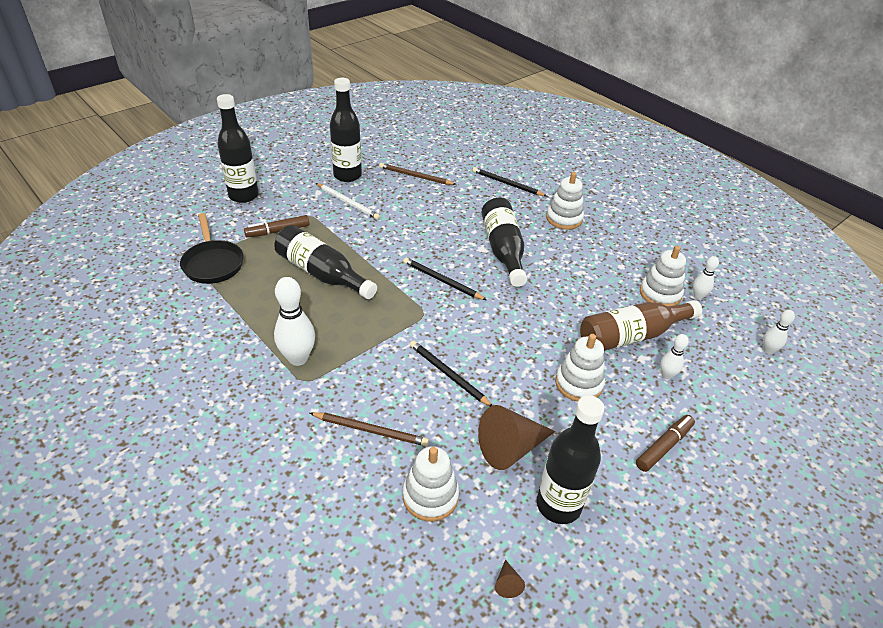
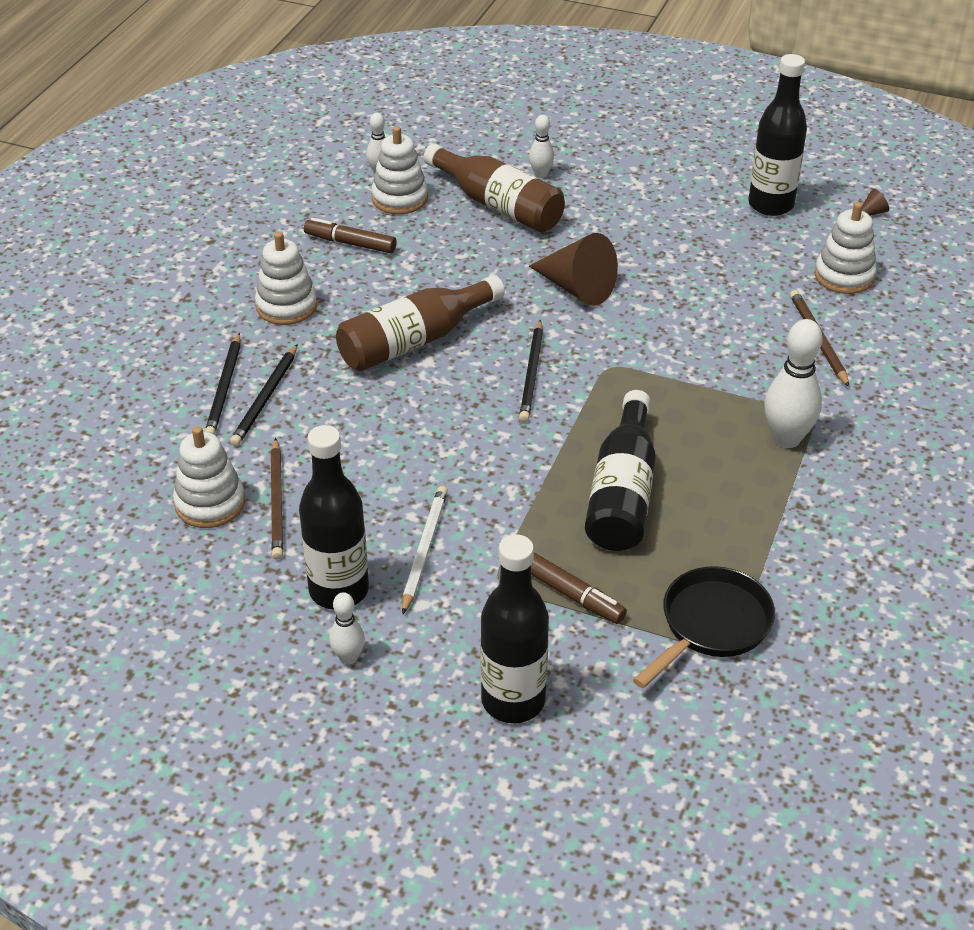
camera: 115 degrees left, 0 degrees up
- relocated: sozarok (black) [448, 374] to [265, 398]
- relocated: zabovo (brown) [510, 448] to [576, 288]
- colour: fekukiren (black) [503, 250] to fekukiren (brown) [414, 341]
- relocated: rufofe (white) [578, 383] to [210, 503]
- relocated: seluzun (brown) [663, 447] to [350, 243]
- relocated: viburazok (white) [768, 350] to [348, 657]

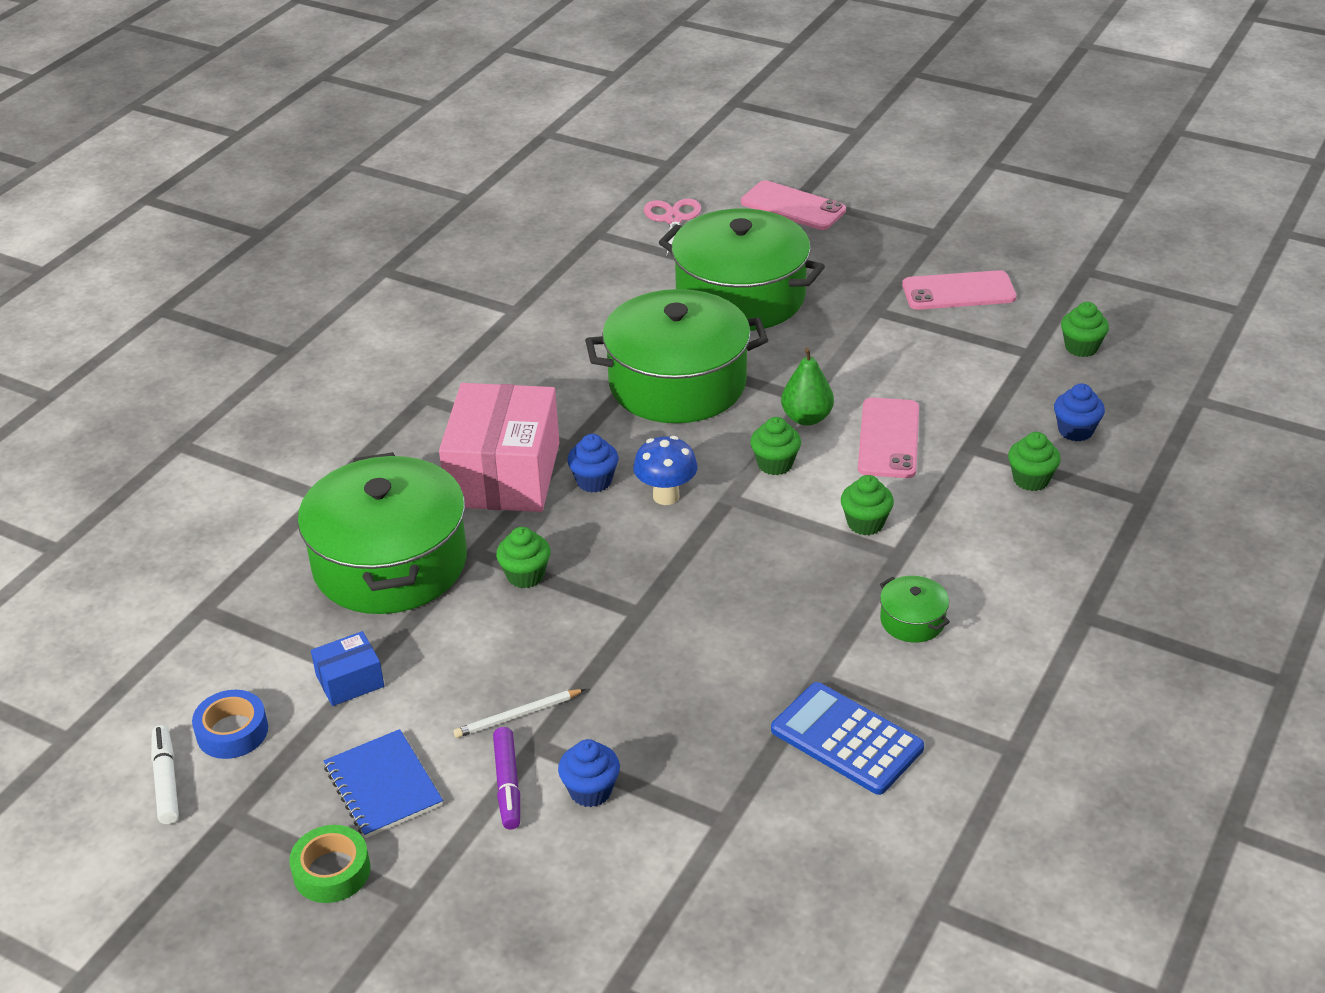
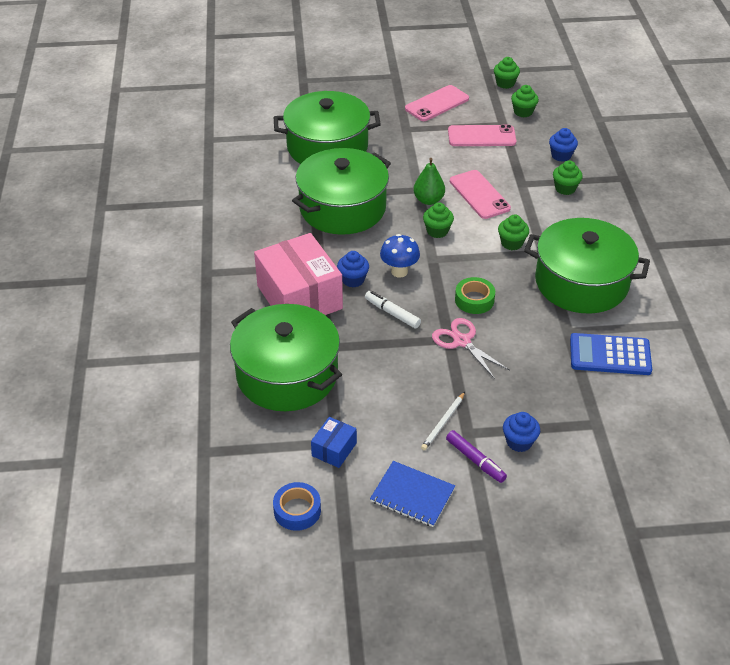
camera: 35 degrees left, 5 degrees up
- relocated: seluzun (white) [166, 781] to [392, 313]
- relocated: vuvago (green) [332, 871] to [474, 300]
- relocated: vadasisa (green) [525, 575] to [505, 83]
- relocated: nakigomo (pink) [673, 220] to [462, 341]
- relocated: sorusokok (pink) [793, 206] to [481, 136]
- size: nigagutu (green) [912, 620] = [581, 282] x2.50

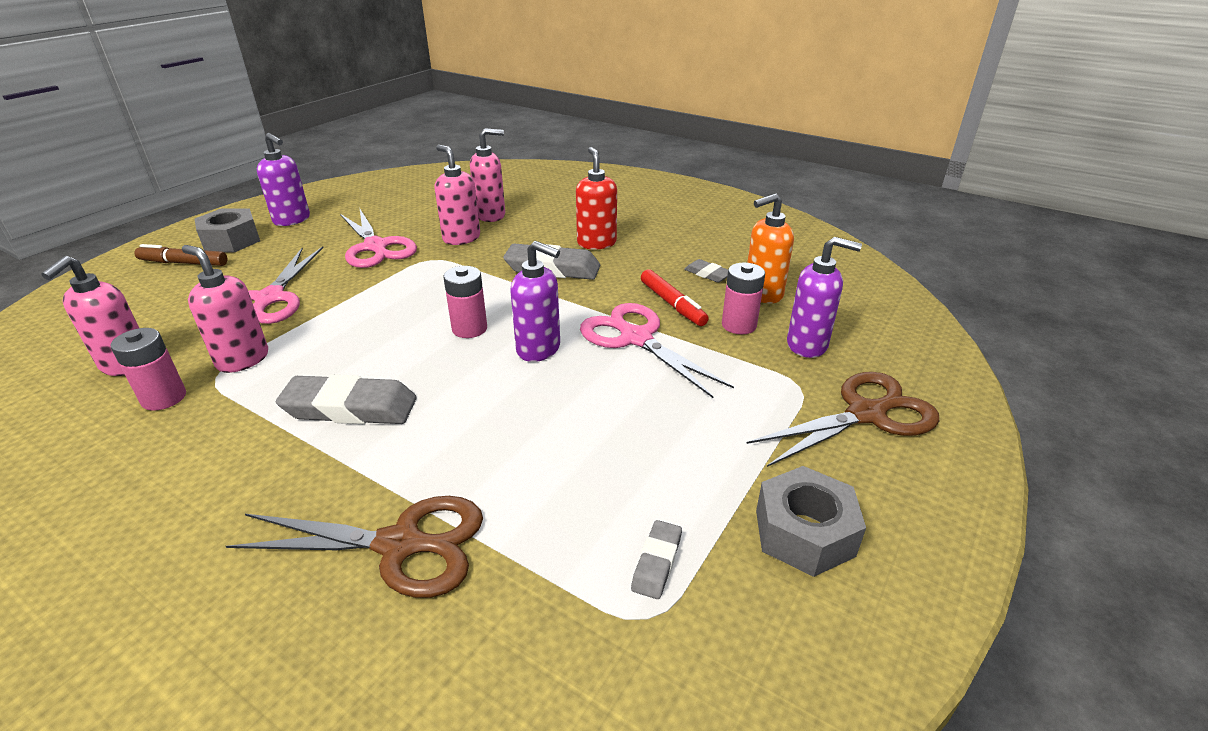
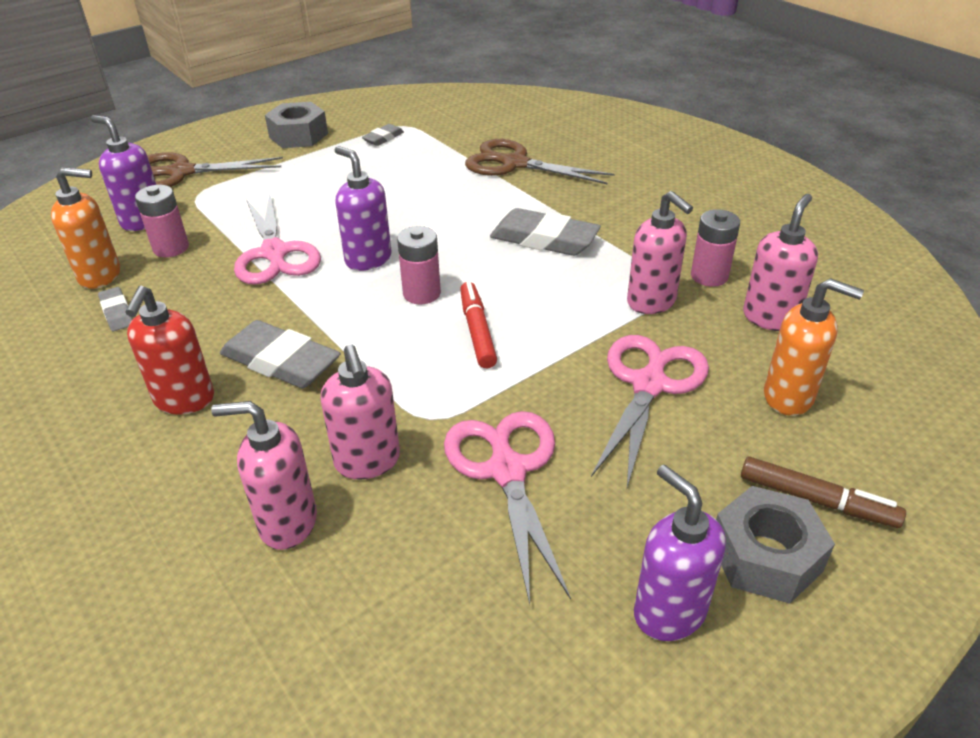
camera: 160 degrees left, 5 degrees up
- relocated: seluzun (red) [672, 304] to [477, 331]
- appeared: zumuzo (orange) [789, 397]

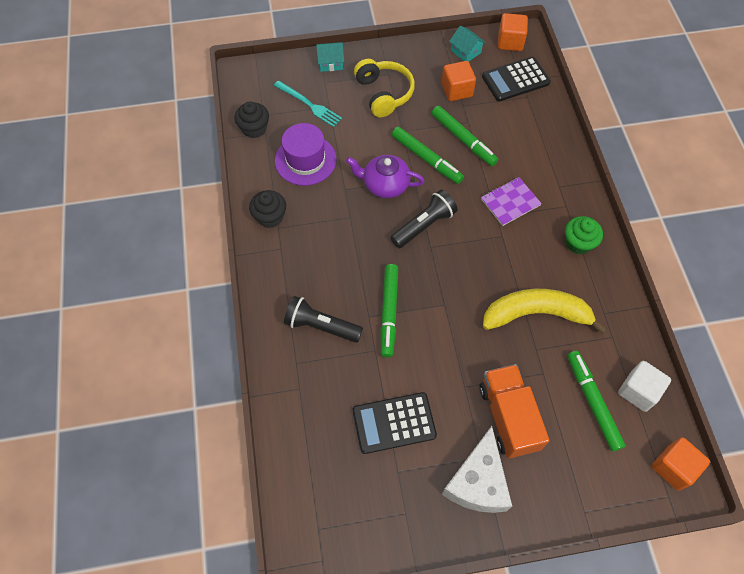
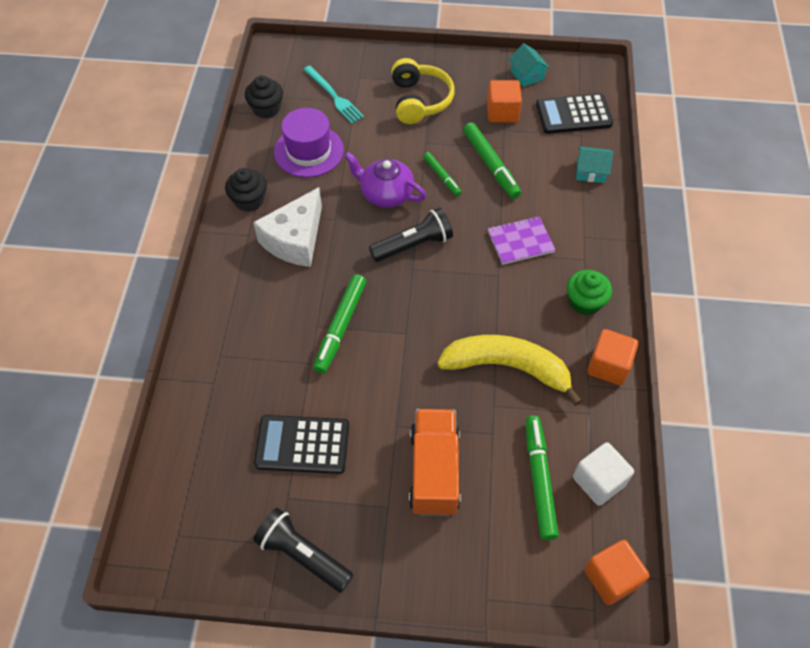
camera: 15 degrees right, 5 degrees down
- relocated: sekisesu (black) [321, 326] to [302, 555]
- relocated: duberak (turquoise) [330, 63] to [590, 171]
- size: seluzun (green) [426, 159] = [442, 177] x0.60
- relocated: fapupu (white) [477, 482] to [295, 239]
- relocated: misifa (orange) [510, 42] to [608, 366]

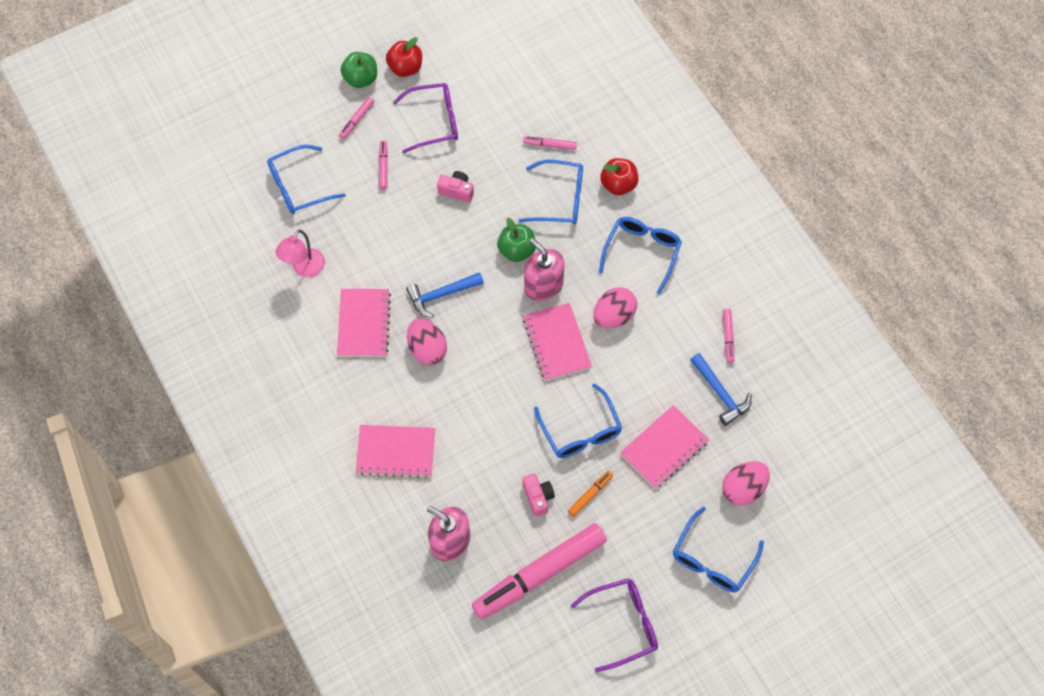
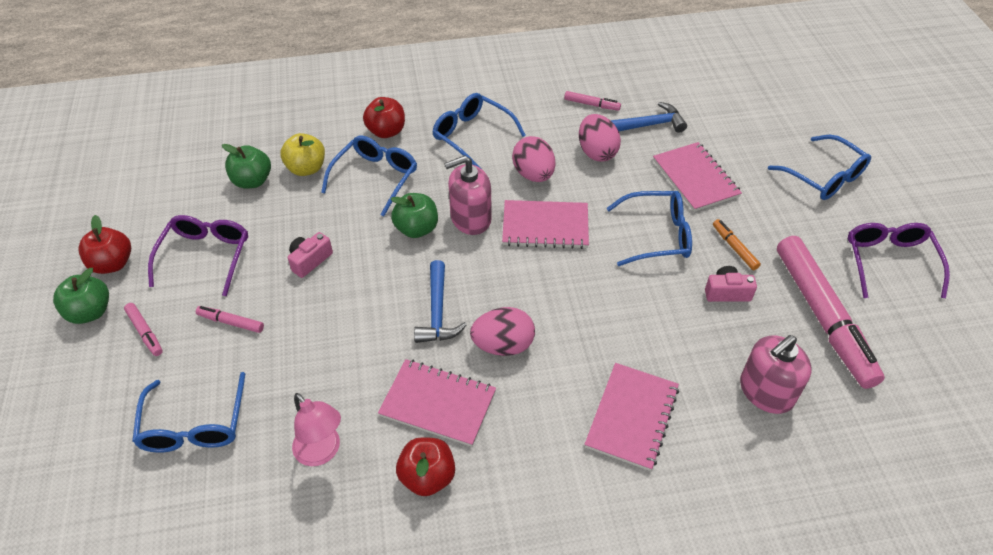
camera: 70 degrees left, 15 degrees down
- exchanged: seluzun (pink) [550, 145] to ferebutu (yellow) [306, 168]
- relocated: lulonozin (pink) [743, 489] to [596, 152]
- appeared: ferebutu (green) [252, 181]
- appeared: ferebutu (red) [427, 477]

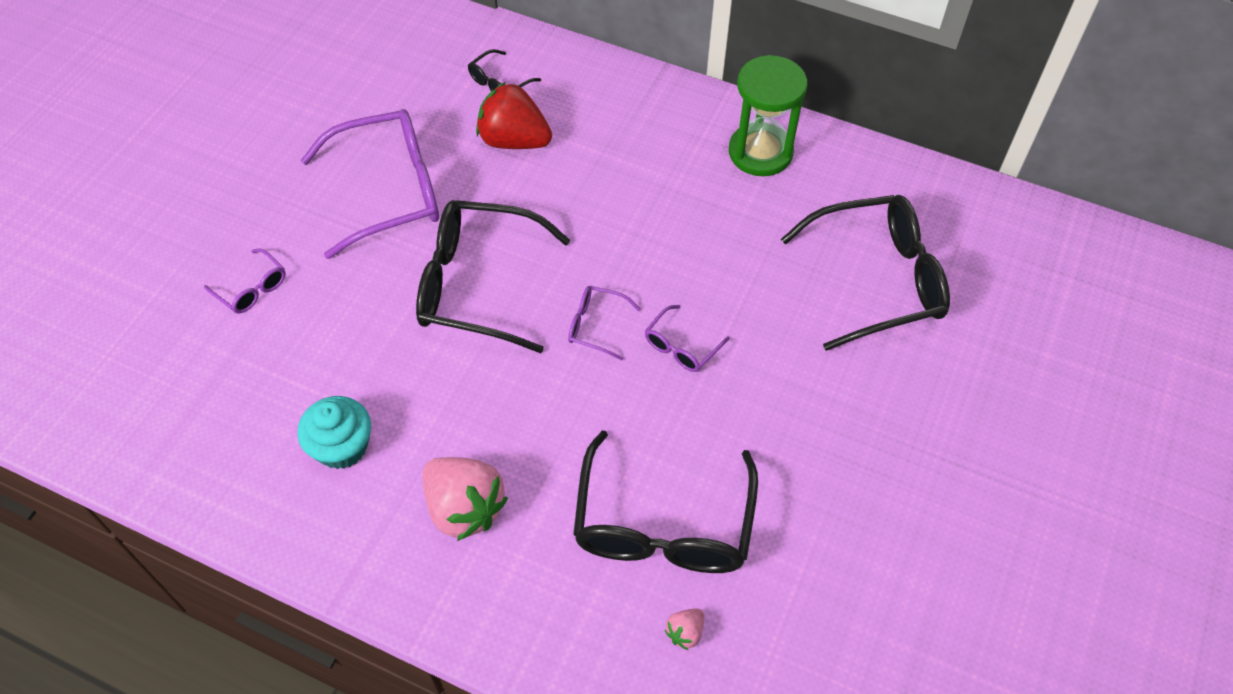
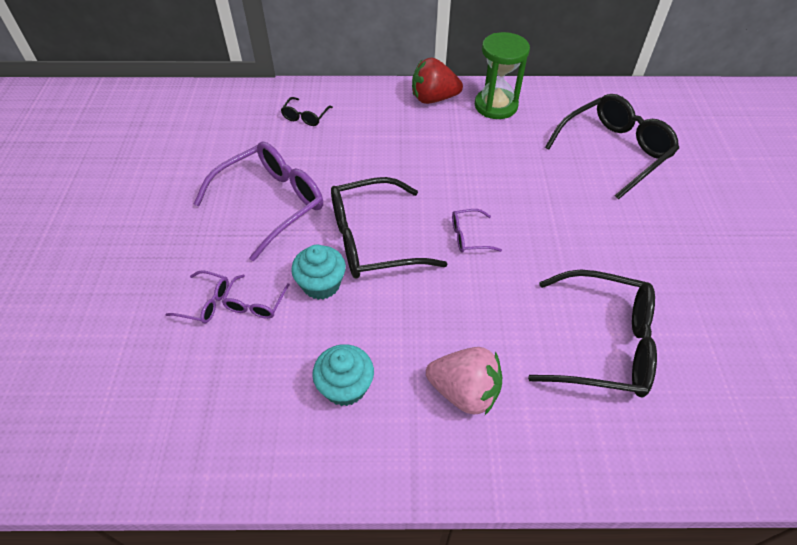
camera: 25 degrees left, 5 degrees down
- relocated: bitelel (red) [514, 140] to [433, 99]
- spun: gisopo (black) [663, 525] = [603, 344] 60 degrees counterclockwise
- relocated: gisopo (purple) [681, 347] to [255, 304]
- missing: bitelel (pink) [685, 632]
- appeared: vadasisa (turquoise) [321, 284]

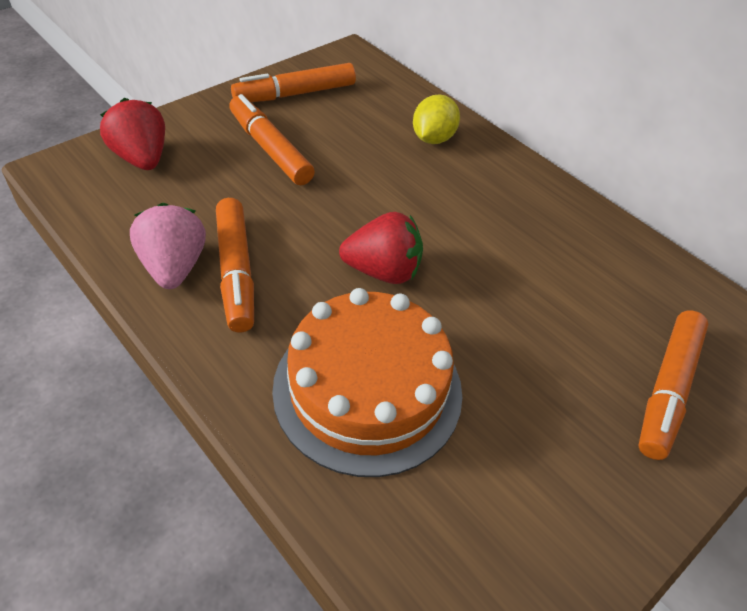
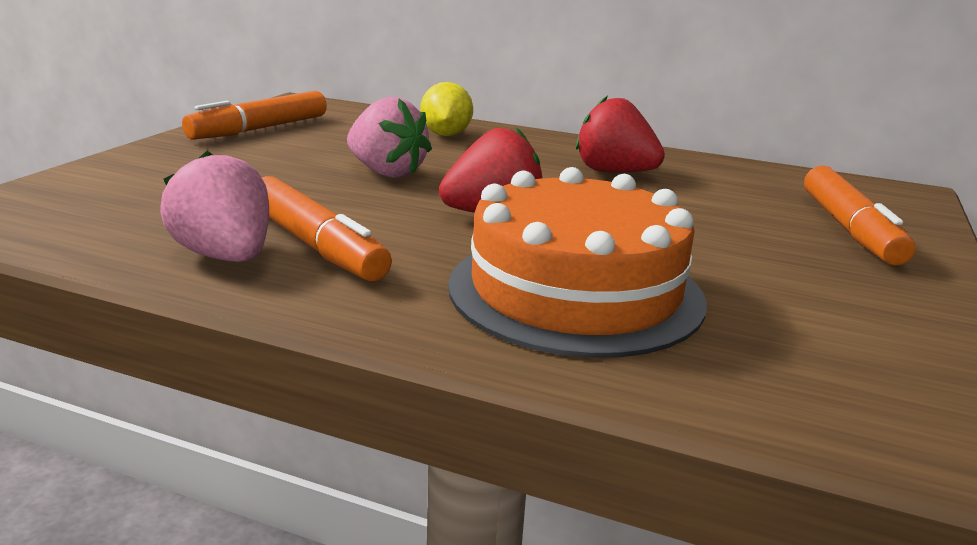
camera: 25 degrees left, 25 degrees down
- relocated: bitelel (red) [142, 158] to [614, 172]
- missing: seluzun (orange) [270, 149]
- appeared: bitelel (pink) [386, 173]

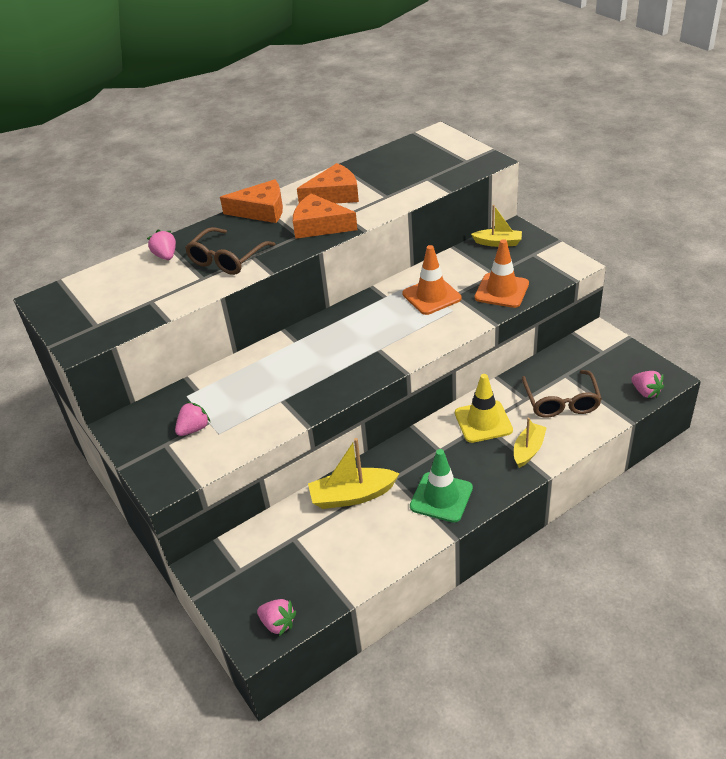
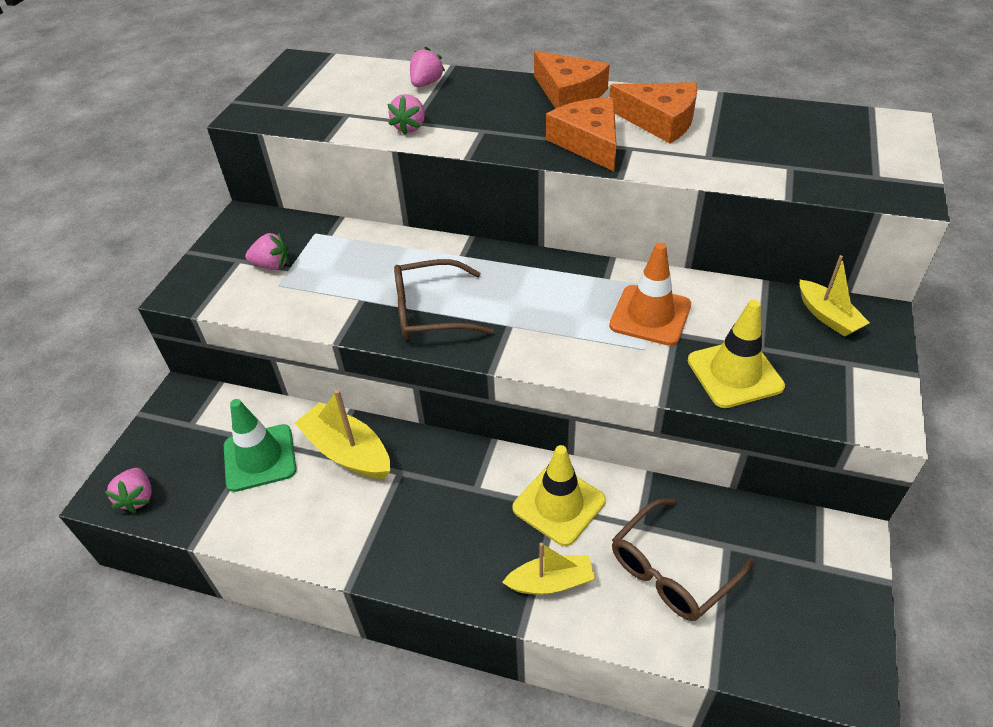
camera: 50 degrees right, 5 degrees up
- relocated: gisopo (brown) [227, 259] to [430, 311]
- relocated: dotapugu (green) [441, 497] to [260, 458]
- colour: dotapugu (orange) [501, 291] to dotapugu (yellow) [734, 373]
- relocated: bitelel (pink) [645, 392] to [410, 127]

